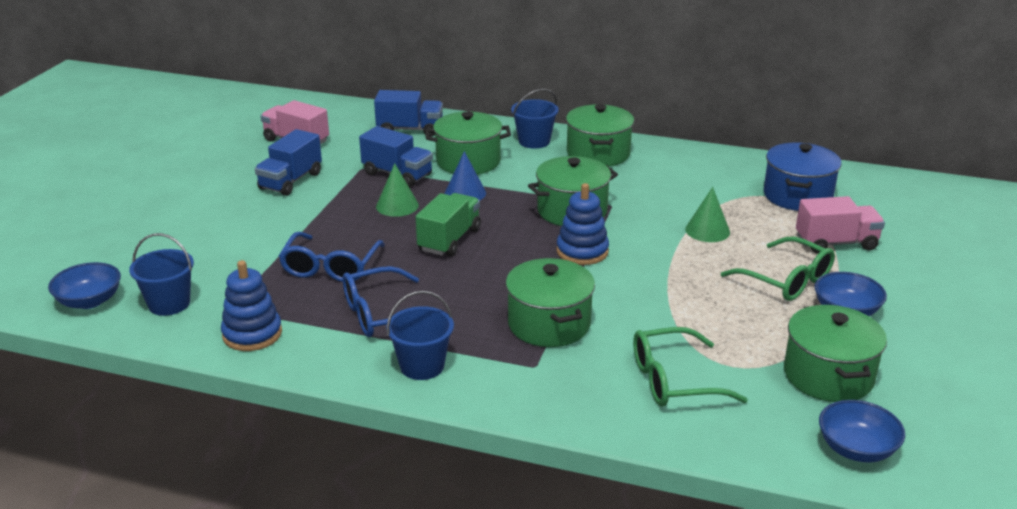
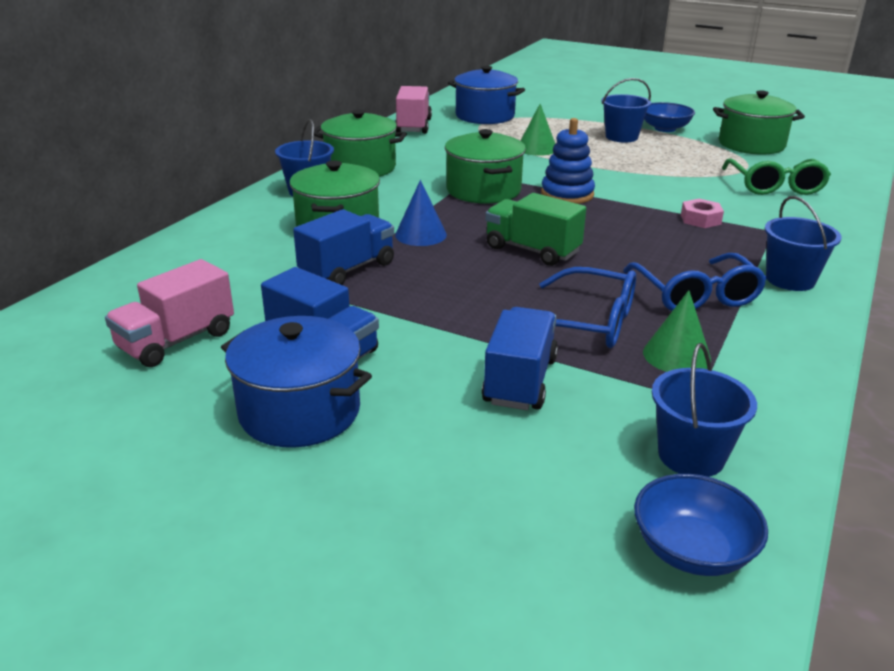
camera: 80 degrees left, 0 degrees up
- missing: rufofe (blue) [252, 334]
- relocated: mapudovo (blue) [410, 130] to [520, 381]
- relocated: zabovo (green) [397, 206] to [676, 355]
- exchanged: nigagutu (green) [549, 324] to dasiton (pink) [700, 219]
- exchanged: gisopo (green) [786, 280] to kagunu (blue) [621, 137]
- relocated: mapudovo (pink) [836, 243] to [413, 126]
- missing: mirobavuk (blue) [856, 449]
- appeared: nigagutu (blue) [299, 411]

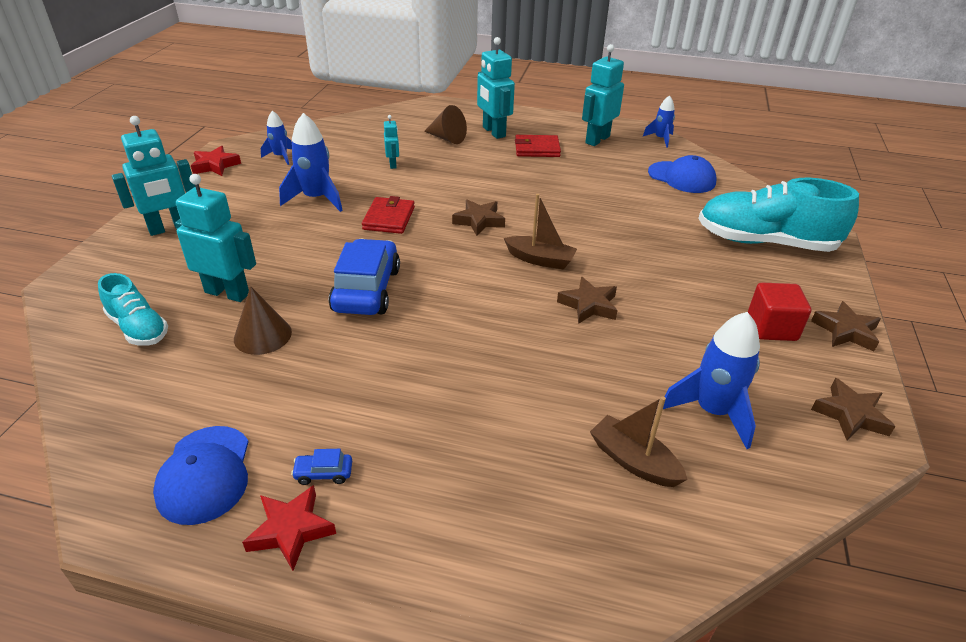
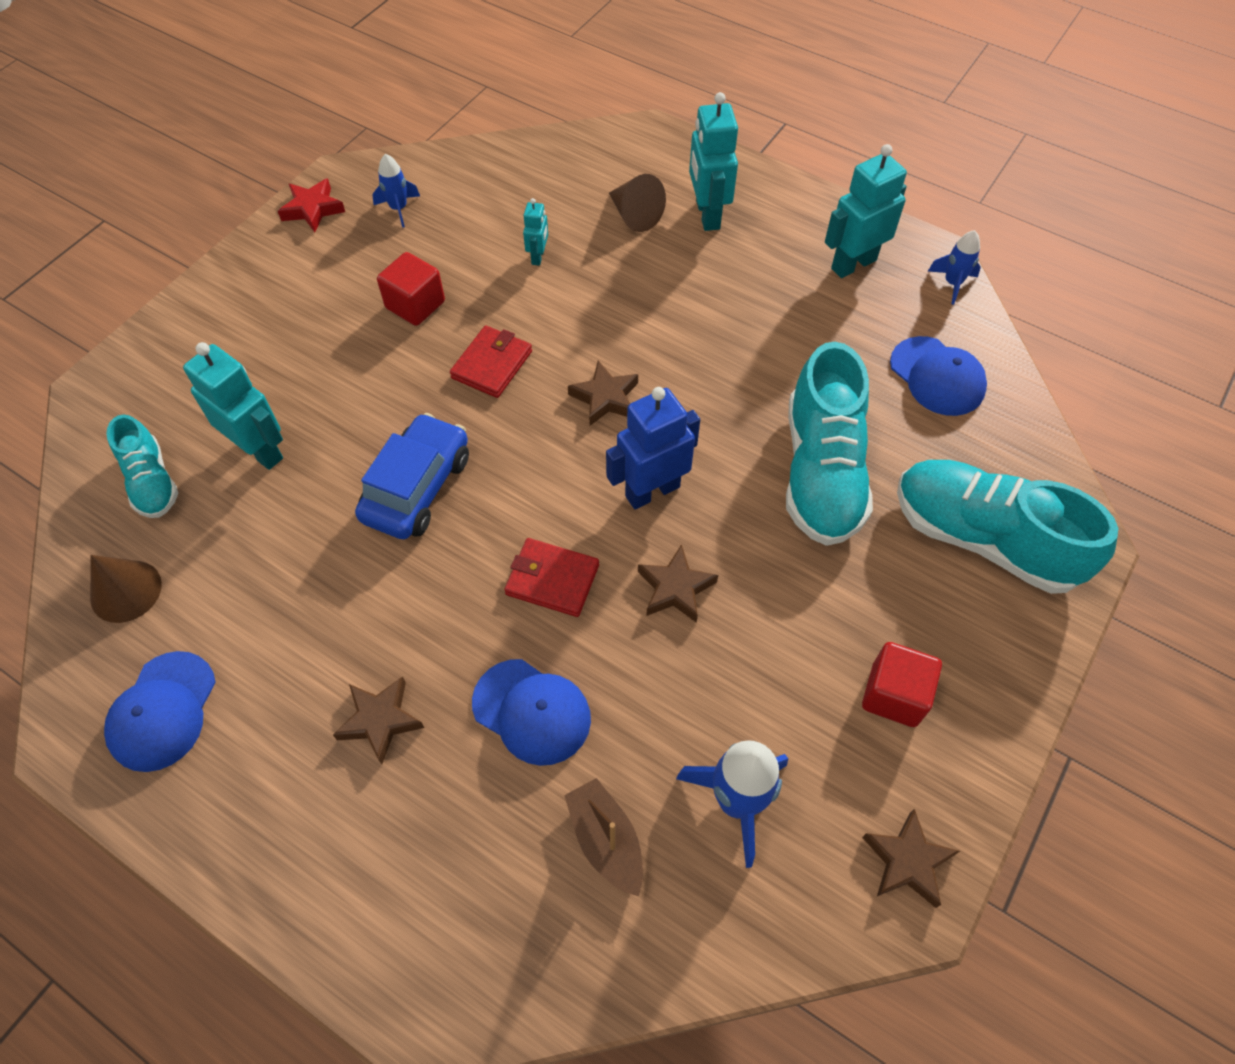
camera: 20 degrees right, 20 degrees up
- missing: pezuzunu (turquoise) [169, 228]
- relocated: zabovo (brown) [262, 335] to [126, 591]
- missing: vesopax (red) [291, 530]
- exchanged: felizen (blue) [316, 199] to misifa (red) [415, 305]
- missing: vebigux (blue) [323, 473]
- exchanged: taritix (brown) [540, 259] to pezuzunu (blue) [652, 491]
- relocated: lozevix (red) [537, 149] to [552, 580]
- relocated: vesopax (brown) [845, 331] to [380, 720]
- appeared: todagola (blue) [532, 711]
- appeared: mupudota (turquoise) [821, 472]

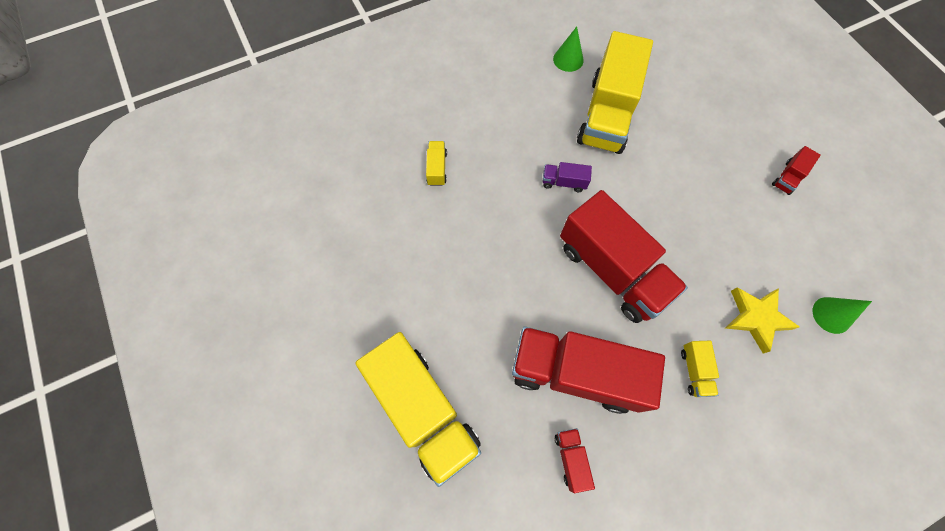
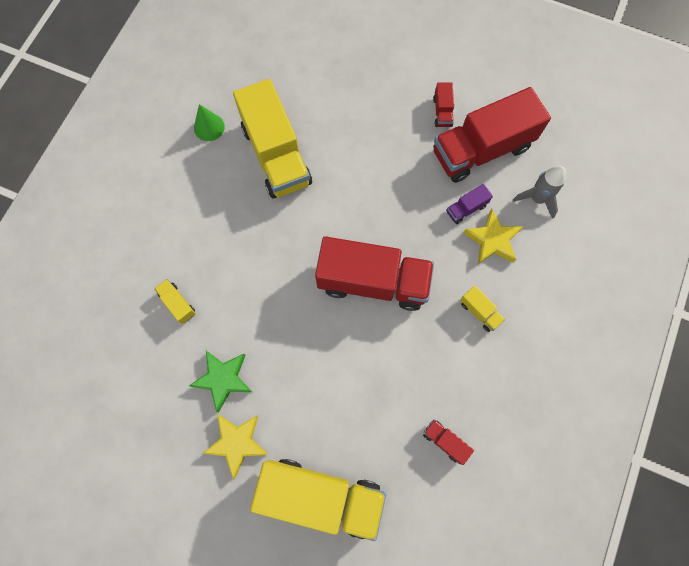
camera: 40 degrees left, 5 degrees up
- relocated: mapudovo (red) [575, 373] to [481, 150]
- relocated: mapudovo (purple) [564, 182] to [466, 209]
- exchanged: zabovo (green) [831, 315] to felizen (grey) [537, 199]
- appeared: vesopax (green) [223, 379]
- appeared: vesopax (yellow) [237, 443]

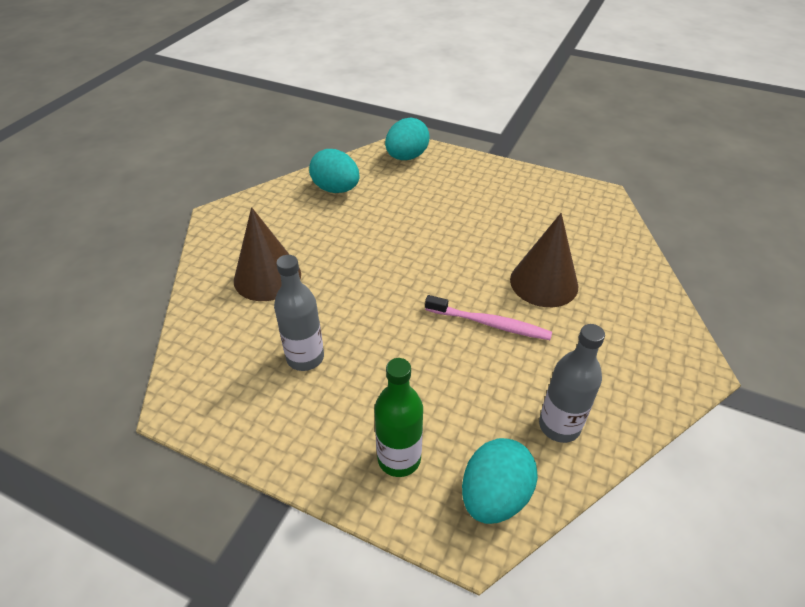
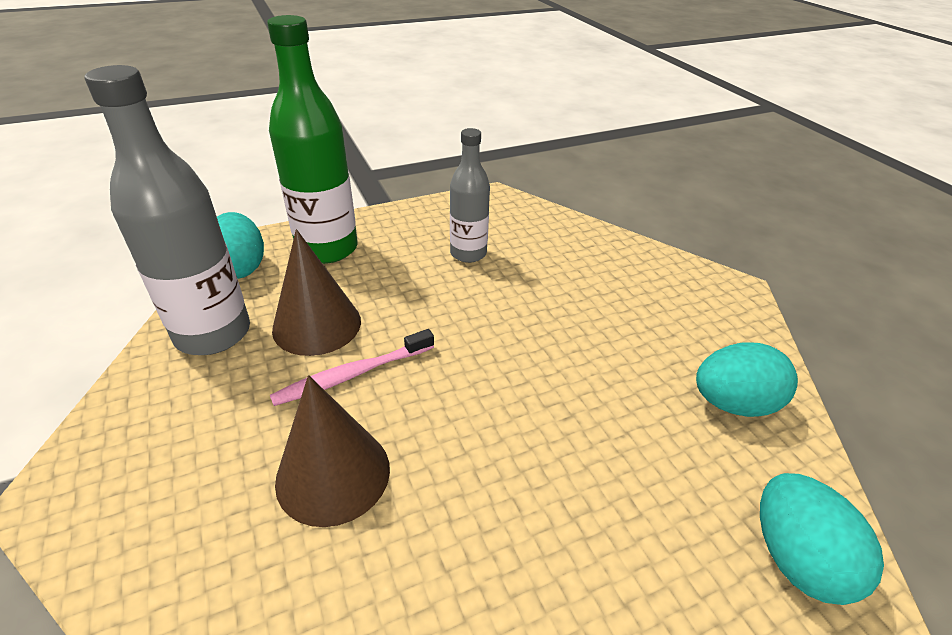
camera: 130 degrees right, 5 degrees down
- relocated: zabovo (brown) [267, 277] to [317, 325]
- size: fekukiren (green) [399, 458] = [327, 249] x1.65
- size: fekukiren (grey) [559, 426] = [213, 333] x1.65

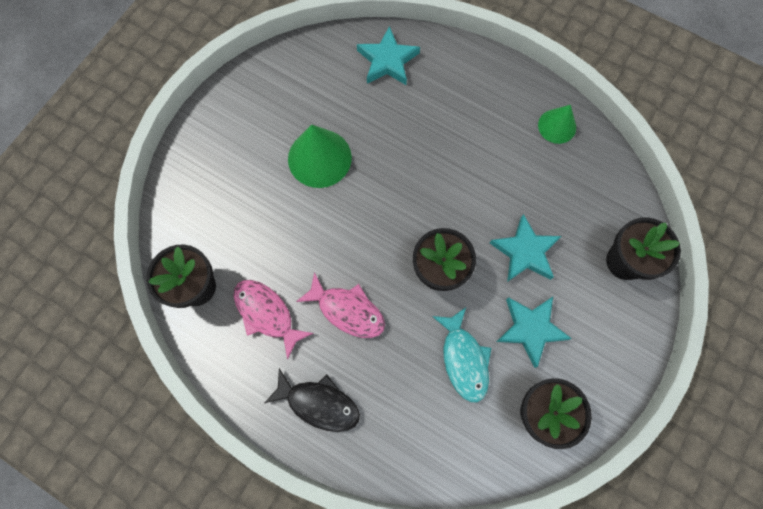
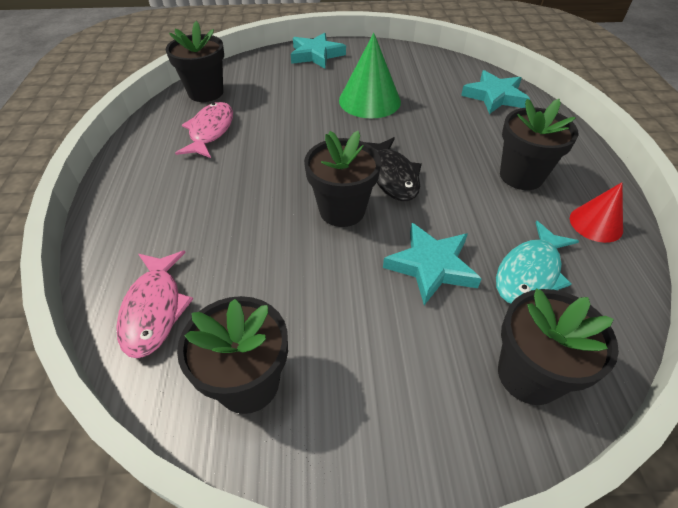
camera: 55 degrees right, 25 degrees down
- relocated: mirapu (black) [319, 403] to [393, 176]
- relocated: mirapu (pink) [347, 310] to [154, 309]
- relocated: mirapu (turquoise) [463, 359] to [530, 272]
- relocated: vesopax (turquoise) [530, 329] to [316, 55]
- colour: zabovo (green) [557, 126] to zabovo (red) [596, 223]
- appeared: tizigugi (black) [521, 176]

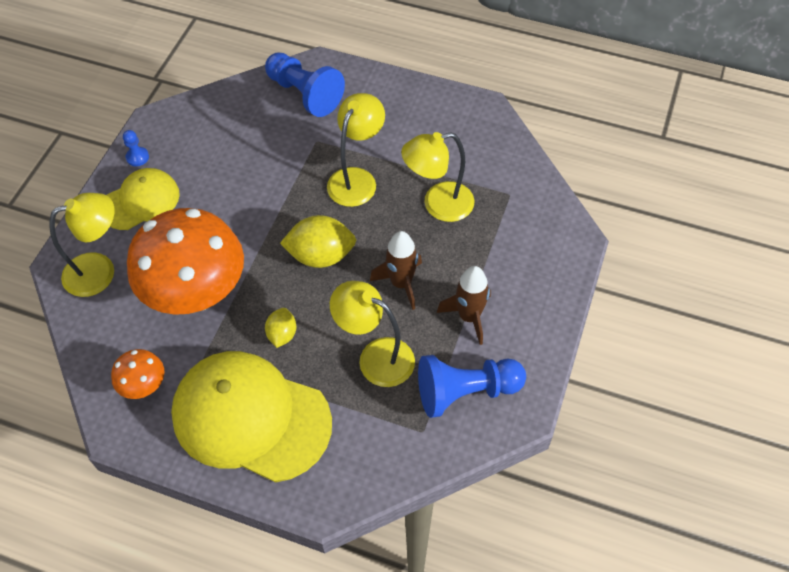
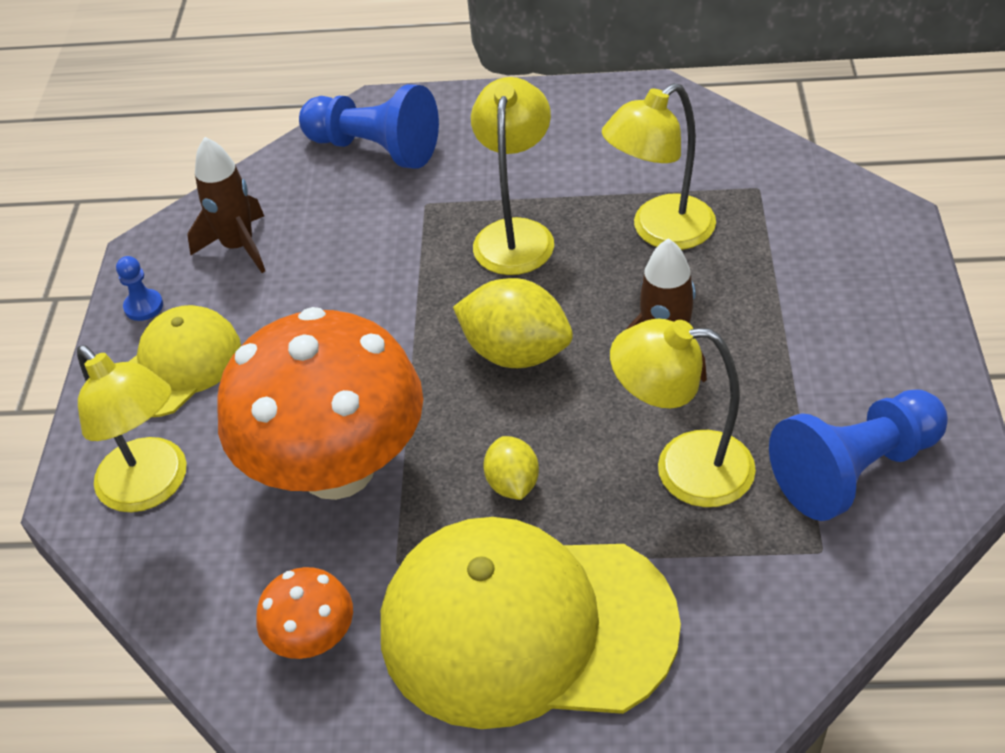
camera: 15 degrees left, 10 degrees down
- spun: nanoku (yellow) [100, 270] = [153, 487] 90 degrees clockwise
- spun: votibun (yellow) [321, 255] = [516, 353] 45 degrees clockwise
- relocated: felizen (brown) [469, 317] to [239, 246]

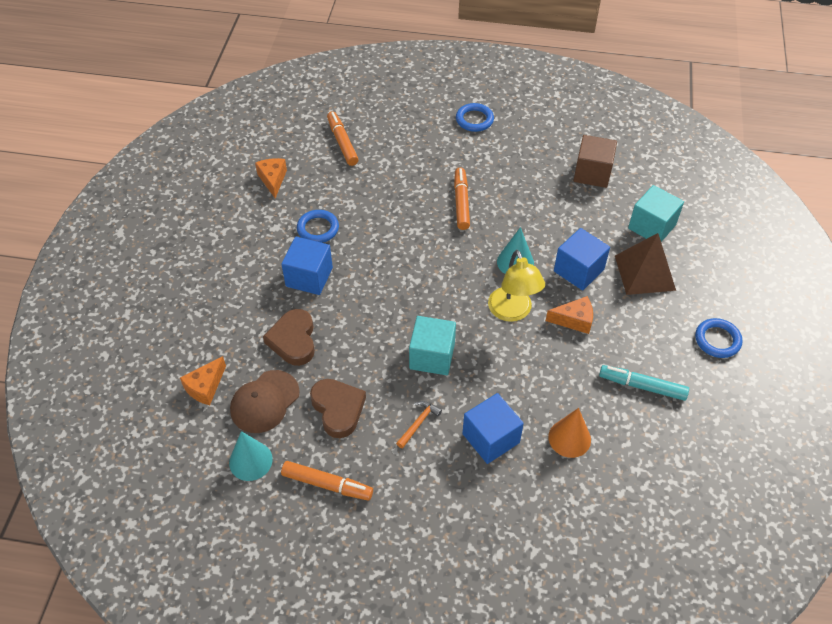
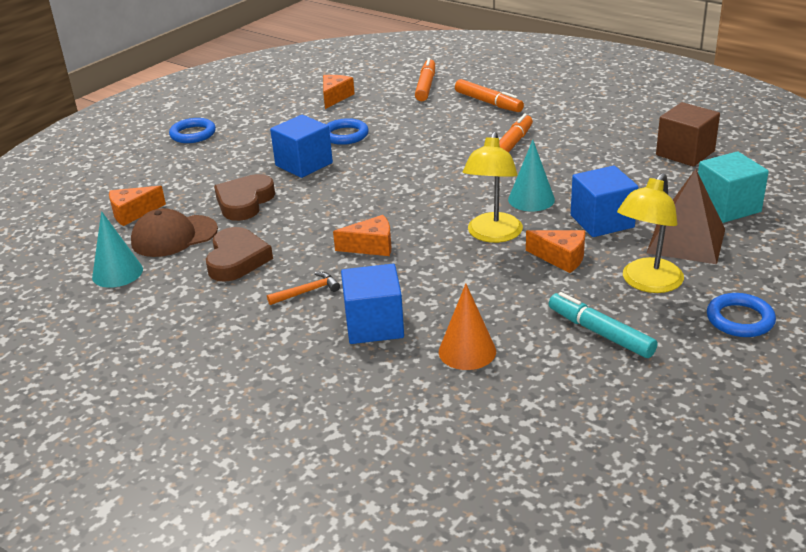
camera: 30 degrees right, 20 degrees down
- relocated: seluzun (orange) [327, 484] to [488, 102]
- exchanged: misifa (turquoise) [432, 356] to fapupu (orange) [371, 246]
- relocated: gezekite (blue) [474, 120] to [193, 134]
- appeared: nanoku (yellow) [647, 283]

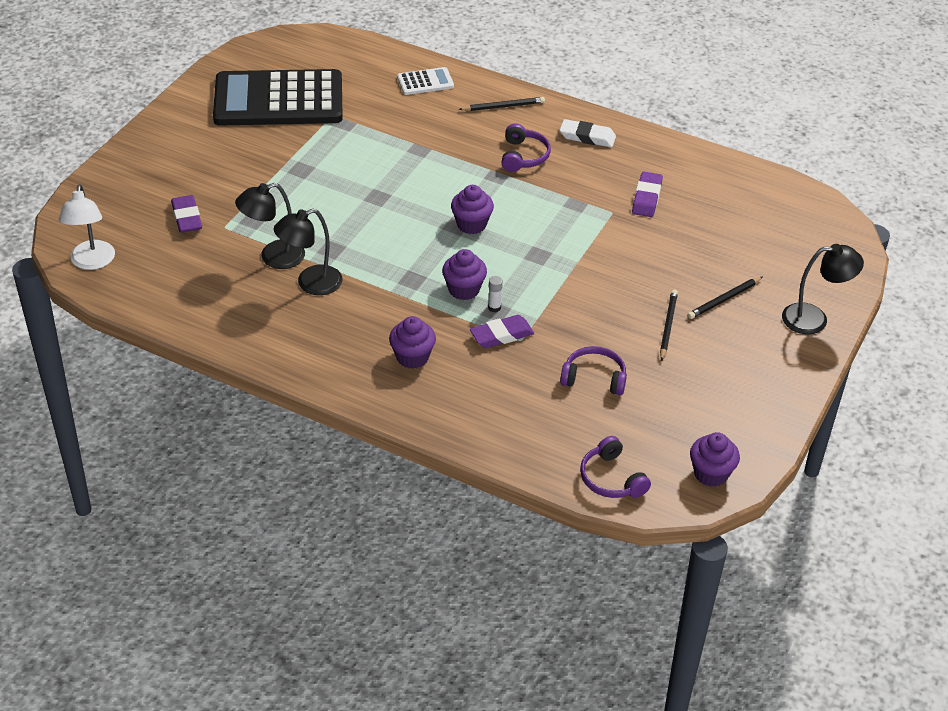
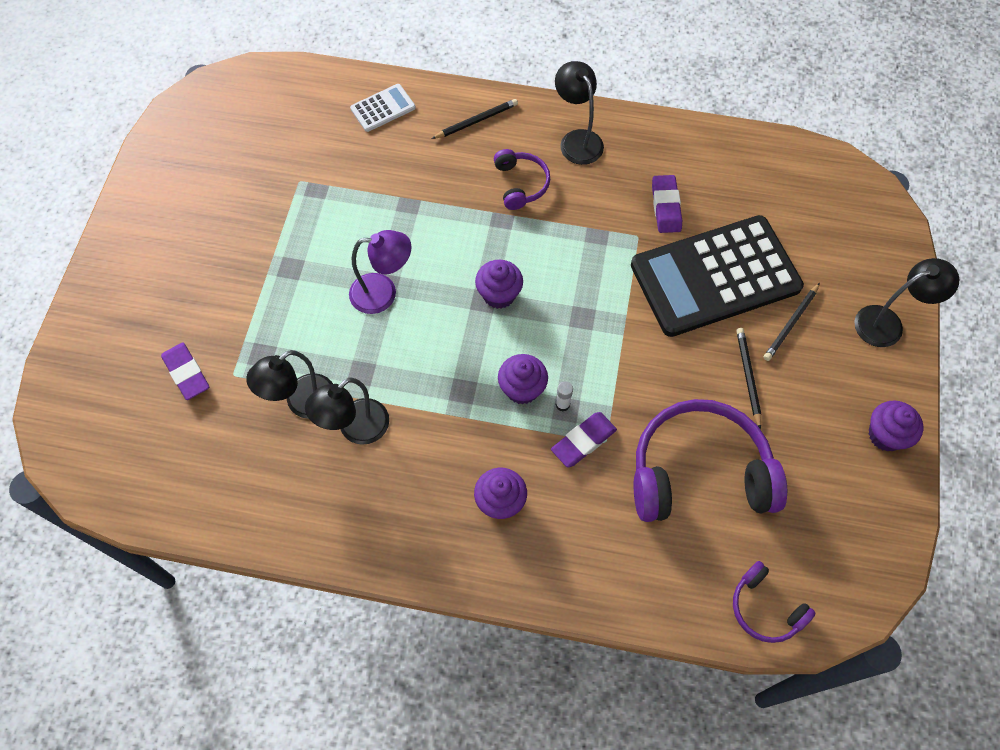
camera: 15 degrees left, 20 degrees up
- missing: nanoku (white) [92, 262]
- relocated: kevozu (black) [278, 100] to [715, 276]
- exchanged: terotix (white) [587, 137] to nanoku (black) [577, 140]
- size: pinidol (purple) [594, 378] = [699, 472] x2.01
- relocated: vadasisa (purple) [711, 474] to [885, 435]
- appeared: nanoku (purple) [383, 293]

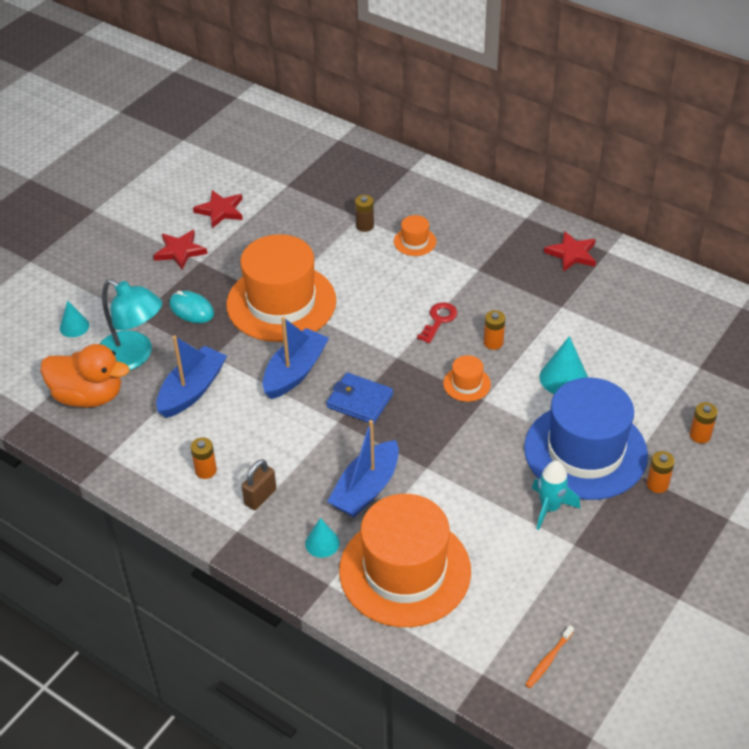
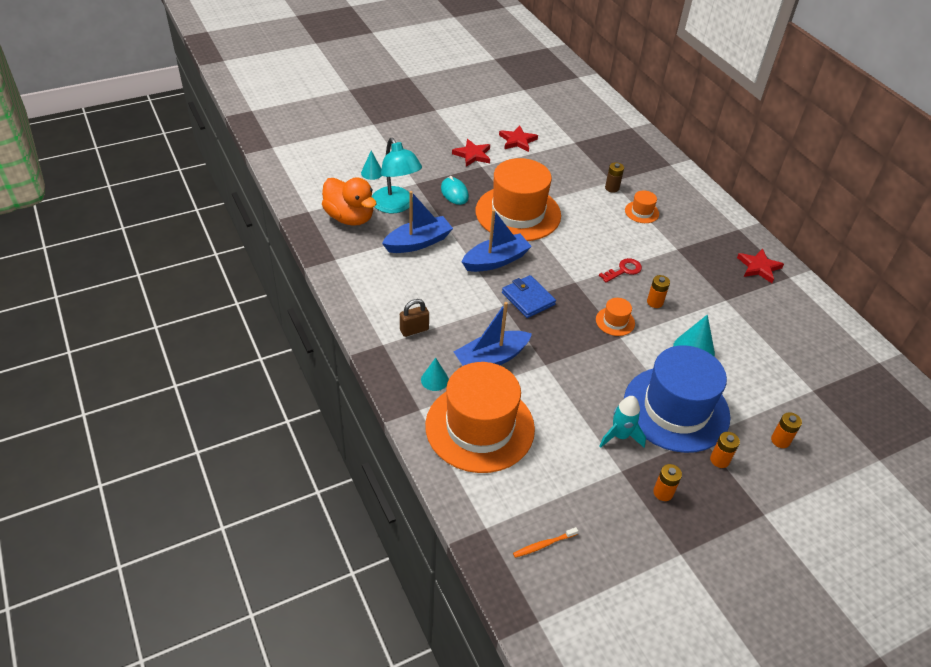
camera: 25 degrees right, 0 degrees up
- relocated: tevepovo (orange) [206, 470] to [663, 492]

